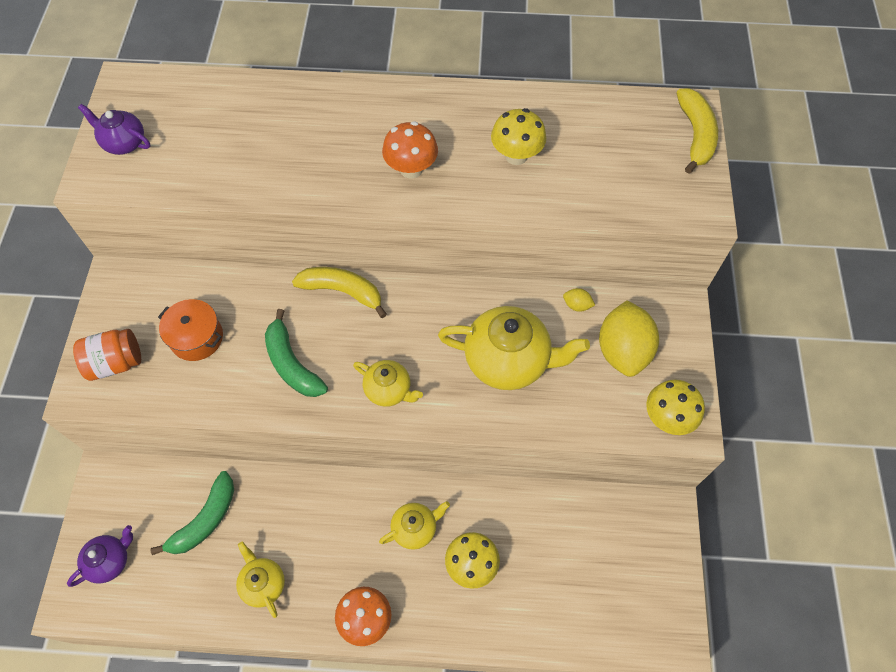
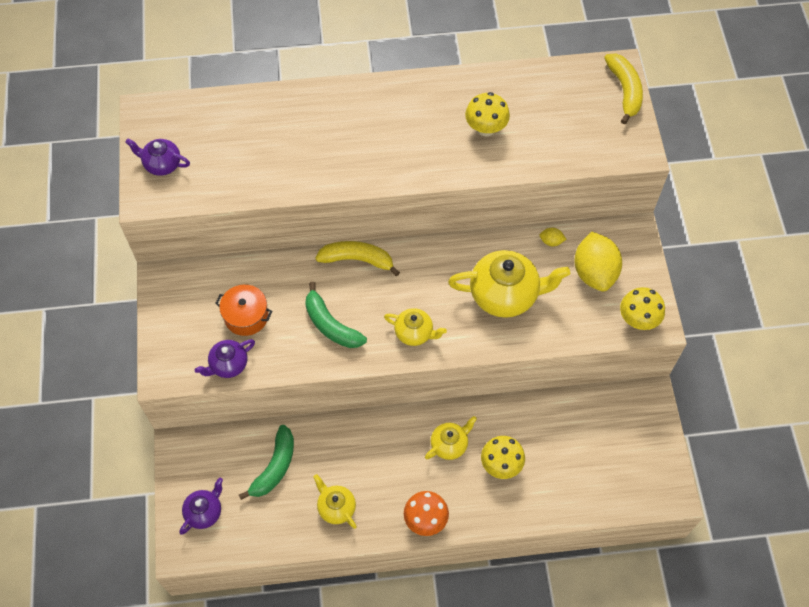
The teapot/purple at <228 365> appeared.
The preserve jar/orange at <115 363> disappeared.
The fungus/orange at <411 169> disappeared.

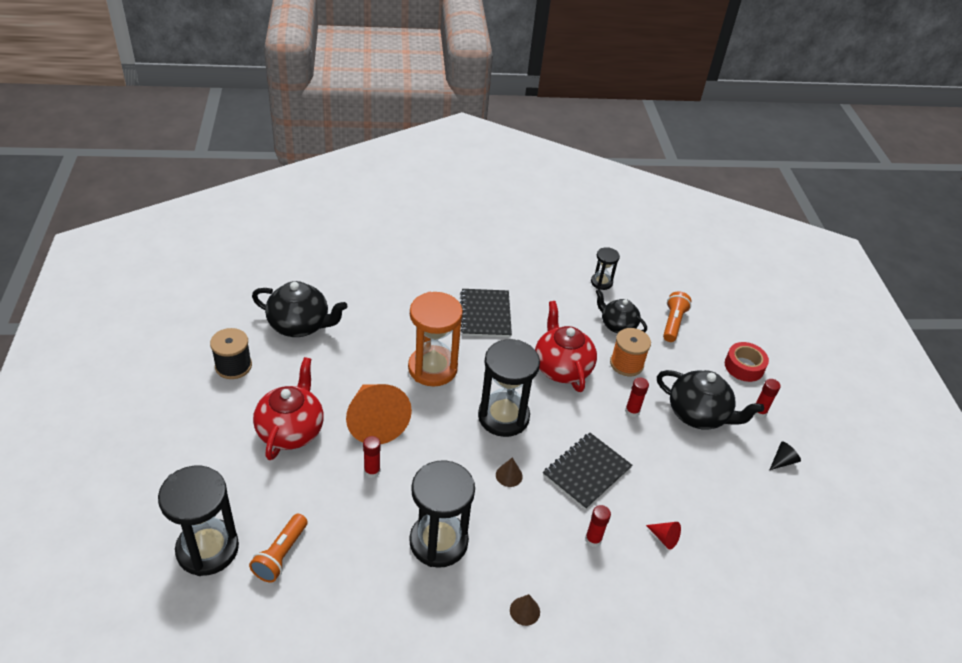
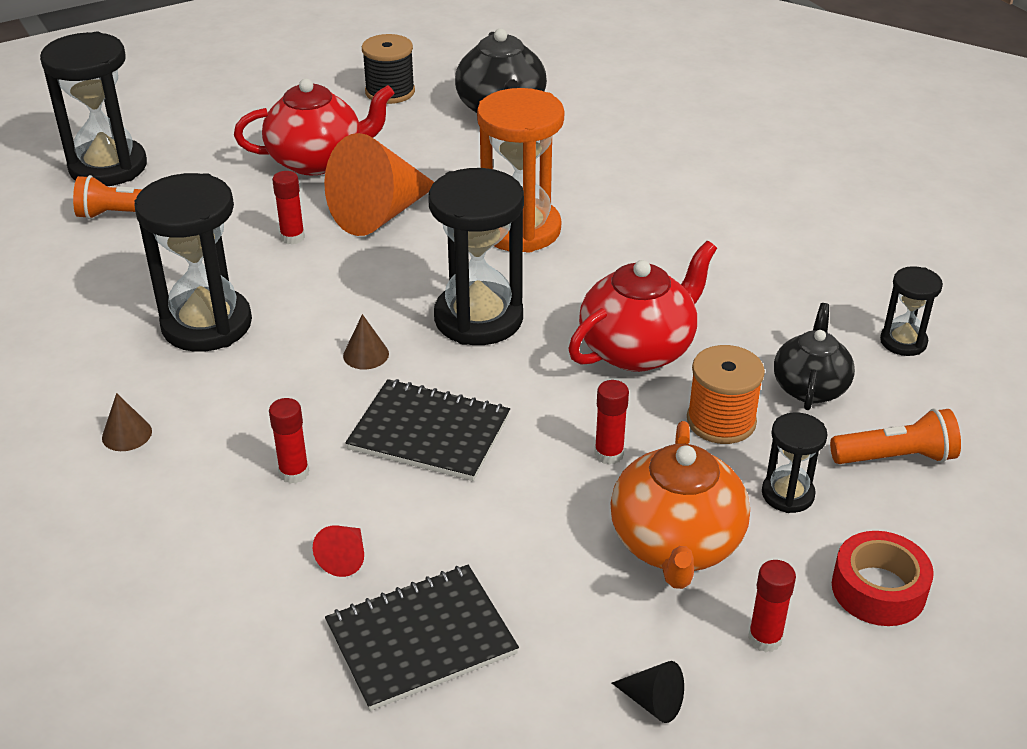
The notebook/ebony moved from <485 314> to <421 639>.
The teapot/ebony at <698 415> became the teapot/orange at <676 545>.
The sandglass/ebony at <787 494> appeared.

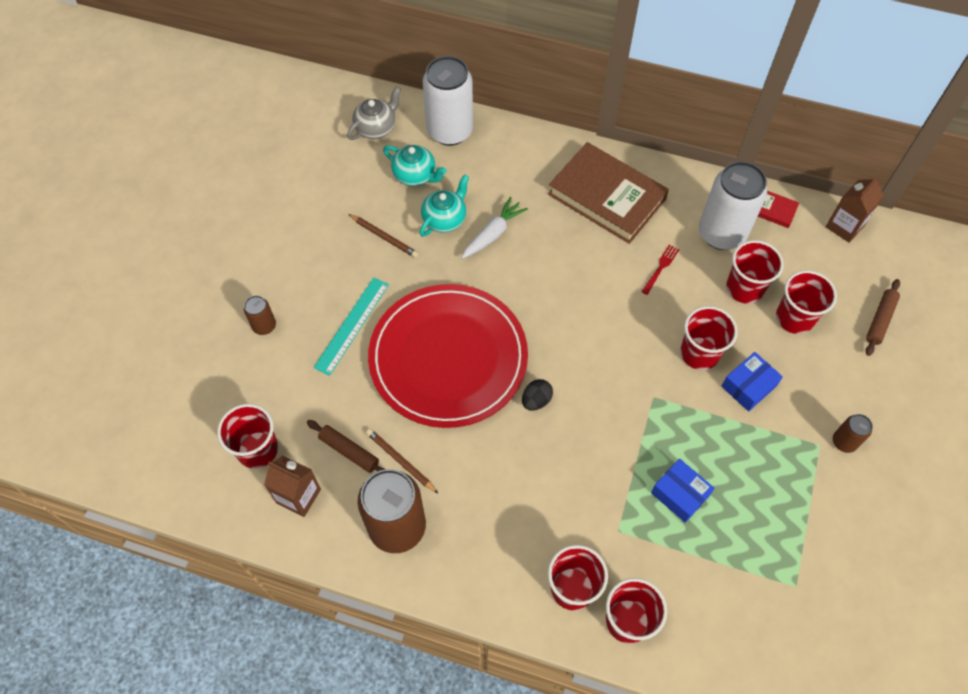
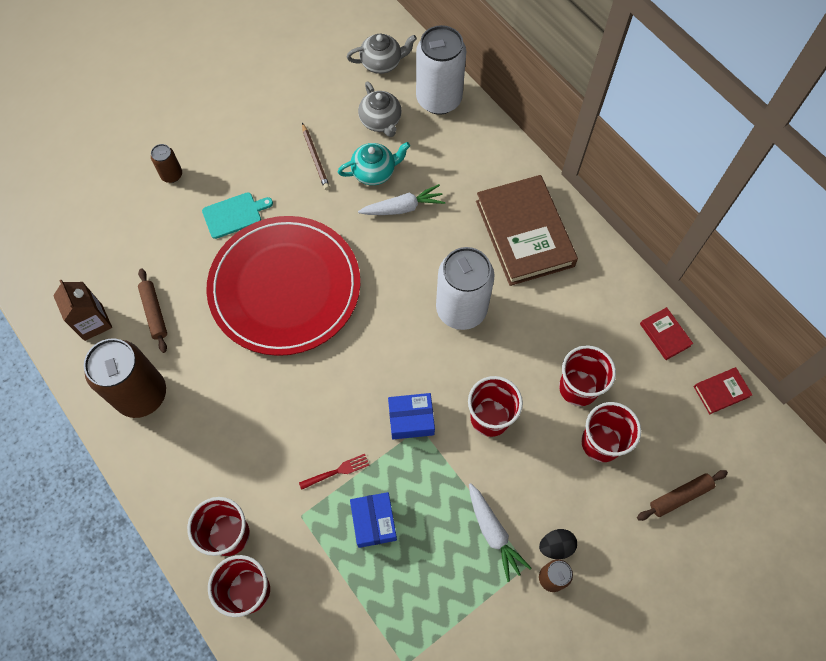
The straightedge/turquoise at <352 325> was replaced by the cutting board/turquoise at <234 215>.
The dinner fork/scarlet moved from <660 268> to <337 471>.
The teapot/turquoise at <415 175> became the teapot/gray at <380 121>.
The package/royal blue moved from <748 386> to <411 419>.
The tin/white moved from <721 233> to <461 309>.
The carrot/white at <493 533> appeared.
The toy egg/ebony moved from <536 400> to <556 546>.
The milk carton/dark brown at <844 226> was replaced by the hardback/scarlet at <721 391>.
The beaker/scarlet at <257 450> disappeared.
The pencil/dark brown at <400 461> disappeared.

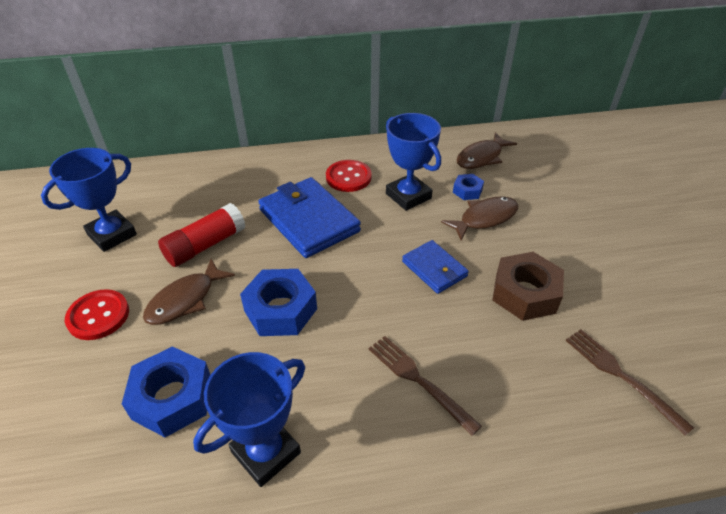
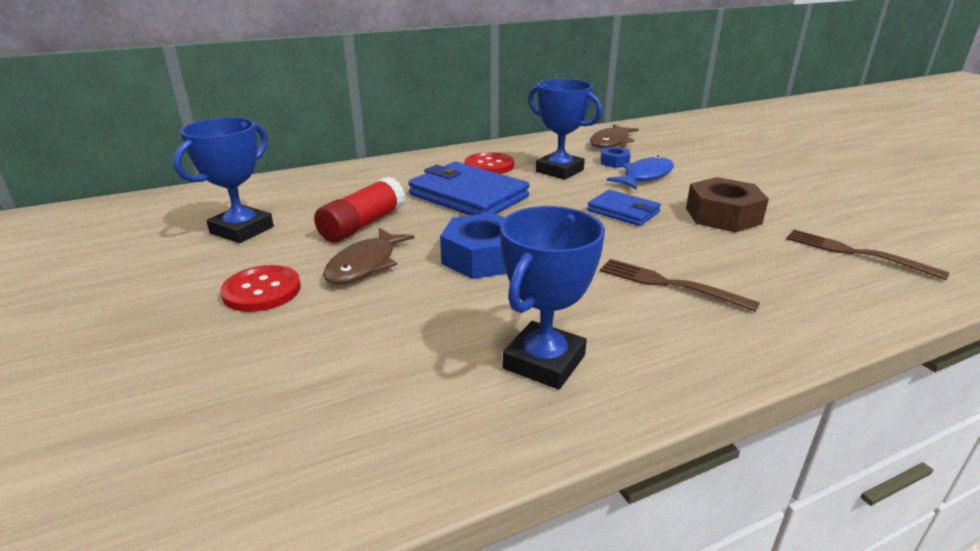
The fish figure/dark brown at <484 218> became the fish figure/royal blue at <645 176>.
The nut/royal blue at <172 398> disappeared.

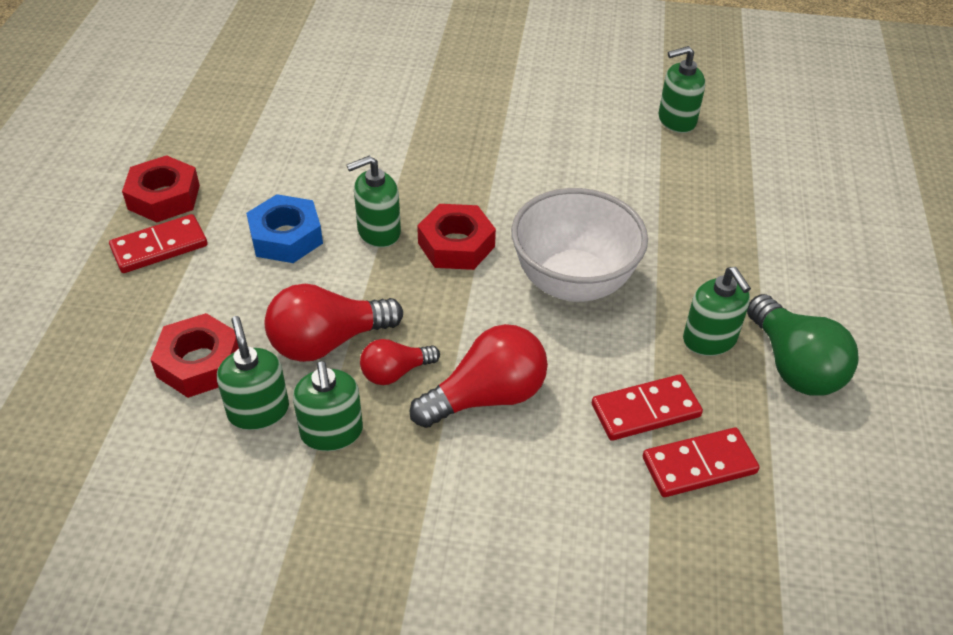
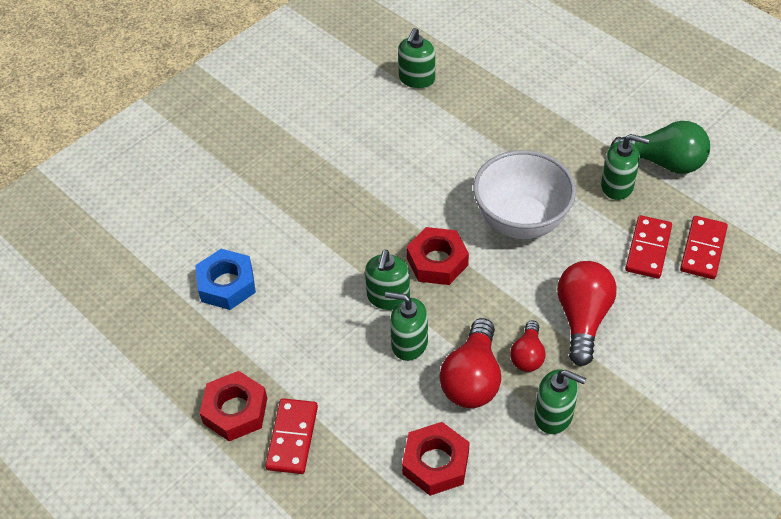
The nut/royal blue moved from <286 237> to <227 284>.
The soap dispenser/green moved from <258 411> to <409 343>.

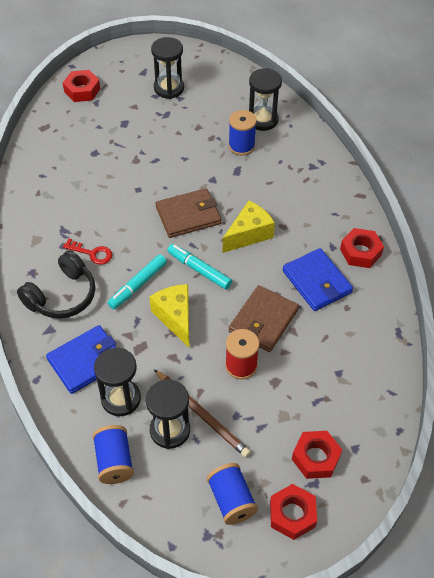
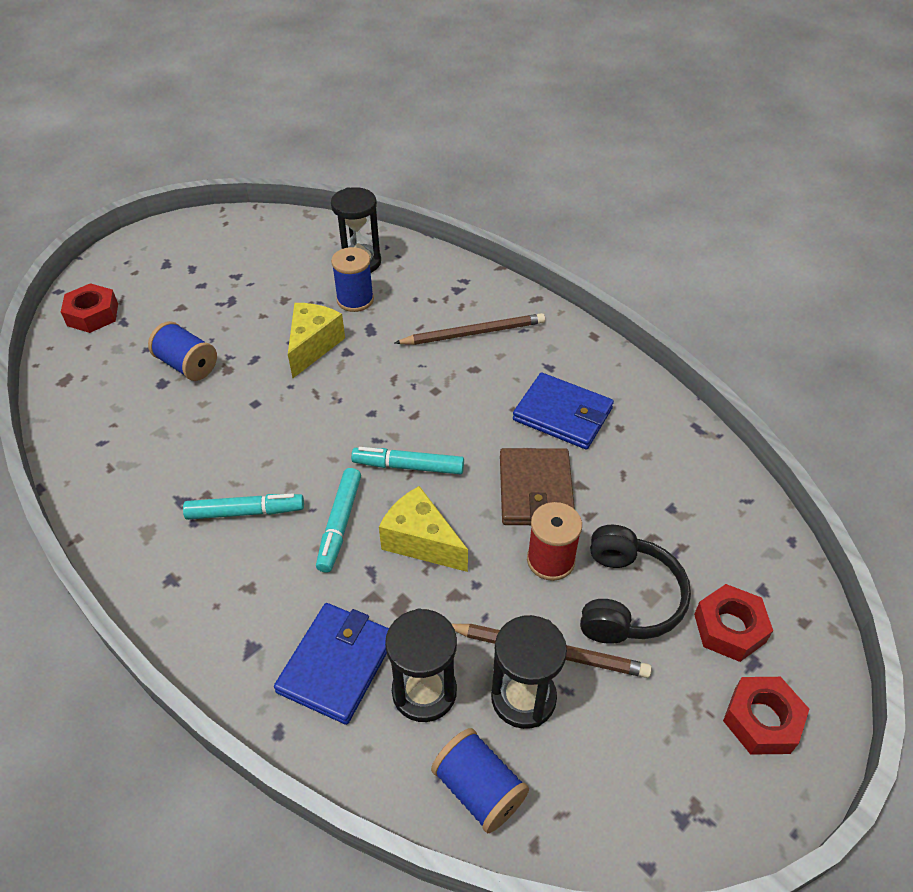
The reel of thread/royal blue moved from <231 500> to <187 365>.
The latchkey/scarlet at <92 253> was replaced by the marker/turquoise at <245 512>.
The piece of cheese/yellow moved from <249 234> to <313 346>.
The pencil/dark brown at <473 333> appeared.
The headphones/ebony moved from <62 296> to <627 598>.
The sandglass/ebony at <169 88> disappeared.
The wallet/dark brown at <188 215> disappeared.
The nut/scarlet at <360 252> disappeared.

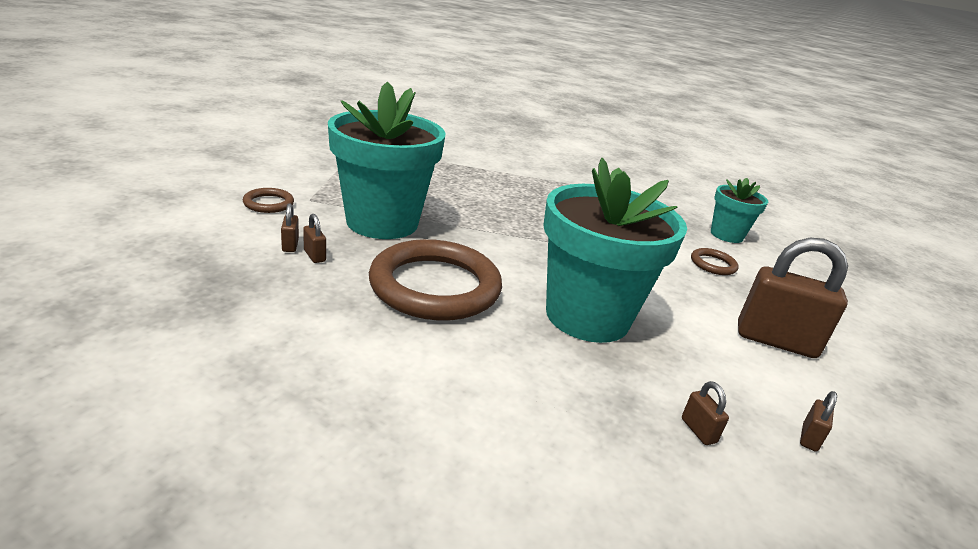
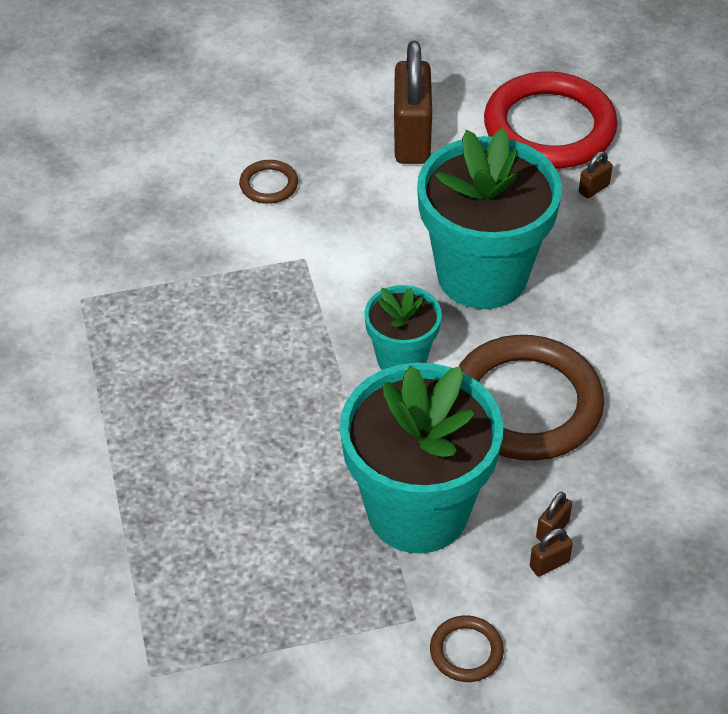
The potted plant/turquoise moved from <726 235> to <401 359>.
The small lock/dark brown at <809 438> was replaced by the ring/scarlet at <549 127>.

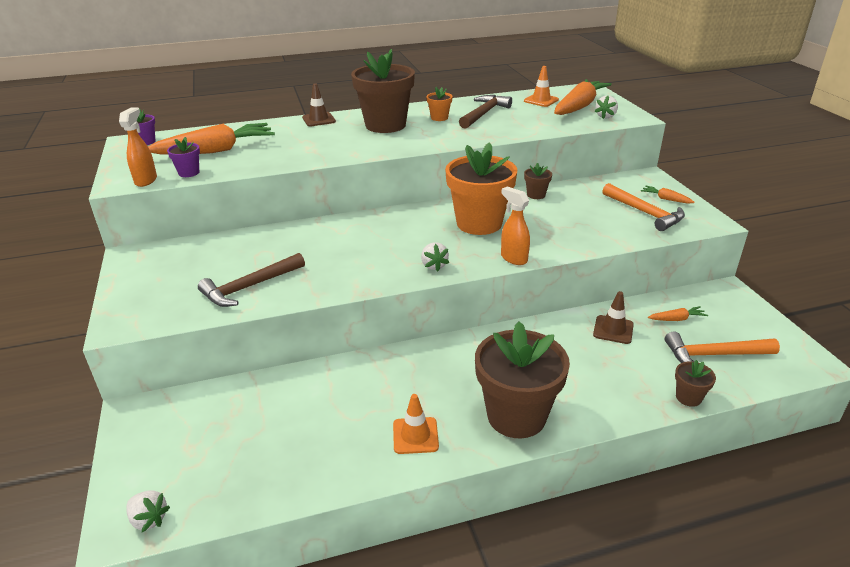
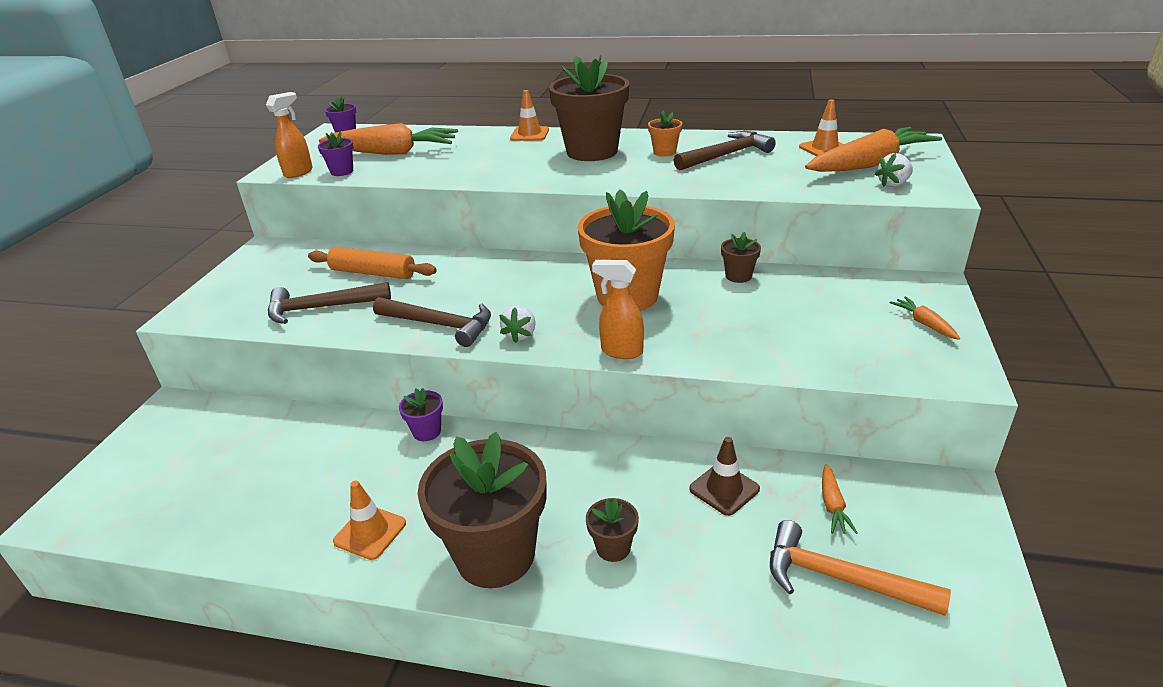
The rolling pin/orange at <373 273> appeared.
The claw hammer/dark brown at <439 325> appeared.
The potted plant/purple at <427 432> appeared.
The safety cone/dark brown at <319 119> became the safety cone/orange at <529 134>.
The potted plant/dark brown moved from <688 397> to <613 548>.
The sprayer/orange at <513 258> turned 60 degrees counterclockwise.
The carrot/orange at <677 319> turned 75 degrees clockwise.
The berry/white at <149 519> disappeared.
The claw hammer/orange at <644 212> disappeared.

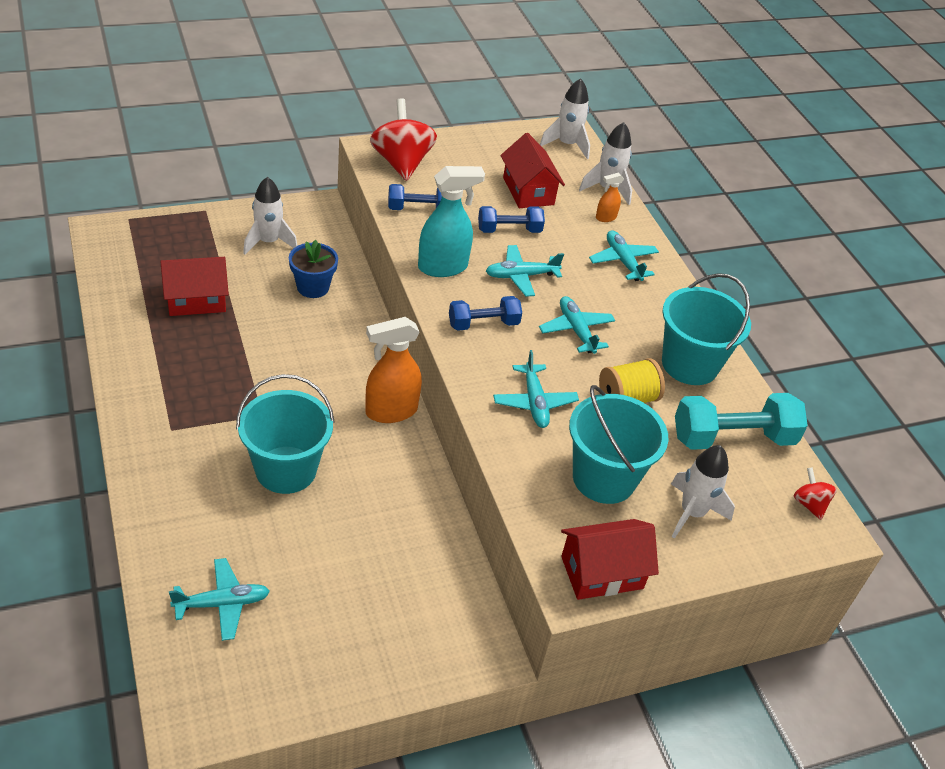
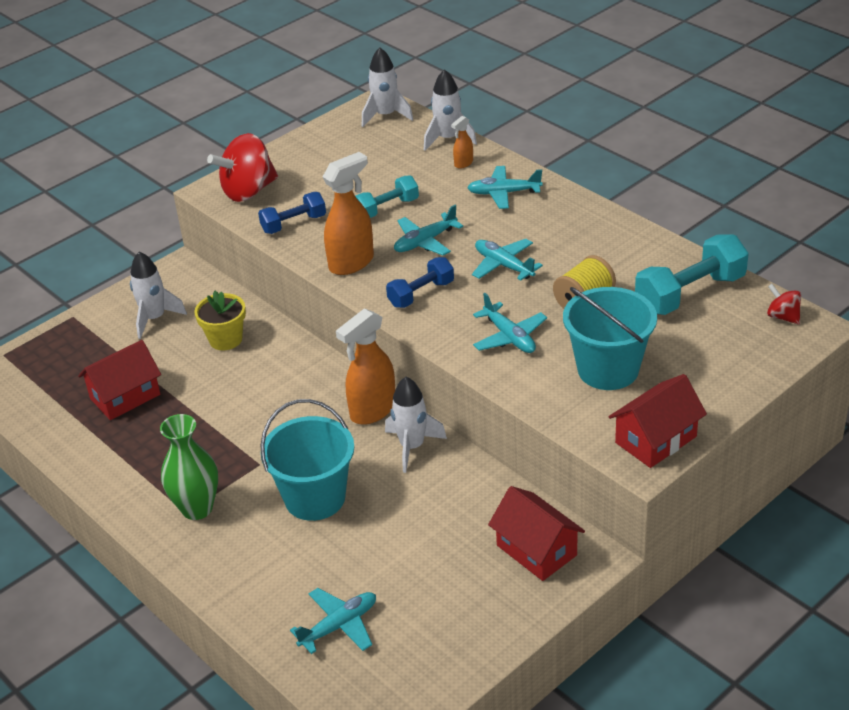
The tall vase/green at <197 508> appeared.
The potted plant/royal blue at <313 287> became the potted plant/yellow at <225 339>.
The spinning top/scarlet at <401 163> turned 90 degrees counterclockwise.
The sprayer/turquoise at <443 267> became the sprayer/orange at <352 263>.
The free weight/royal blue at <509 230> became the free weight/turquoise at <387 208>.
The spaceship/white moved from <692 513> to <412 447>.
The toy plane/turquoise at <623 261> turned 45 degrees counterclockwise.
The house/scarlet moved from <528 191> to <536 550>.
The pail/turquoise at <689 364> disappeared.

